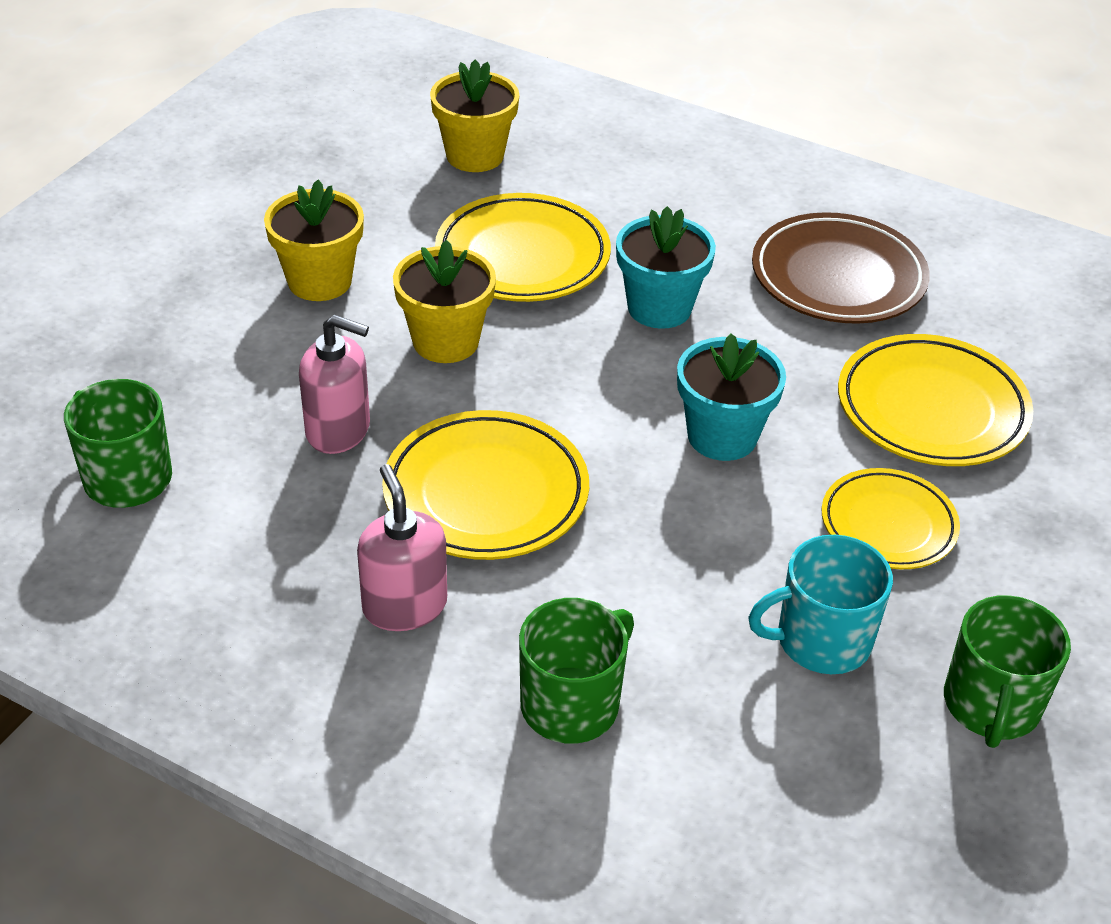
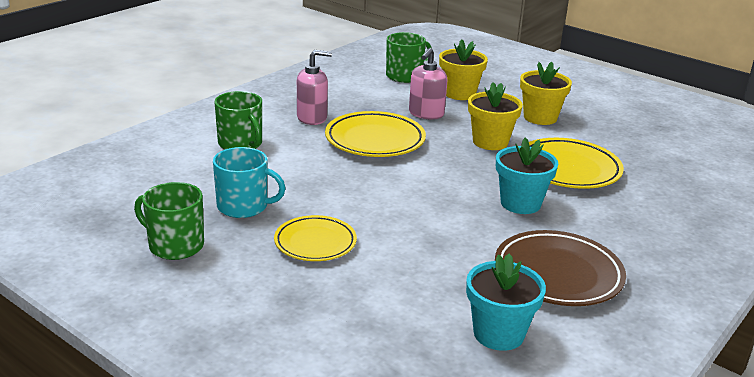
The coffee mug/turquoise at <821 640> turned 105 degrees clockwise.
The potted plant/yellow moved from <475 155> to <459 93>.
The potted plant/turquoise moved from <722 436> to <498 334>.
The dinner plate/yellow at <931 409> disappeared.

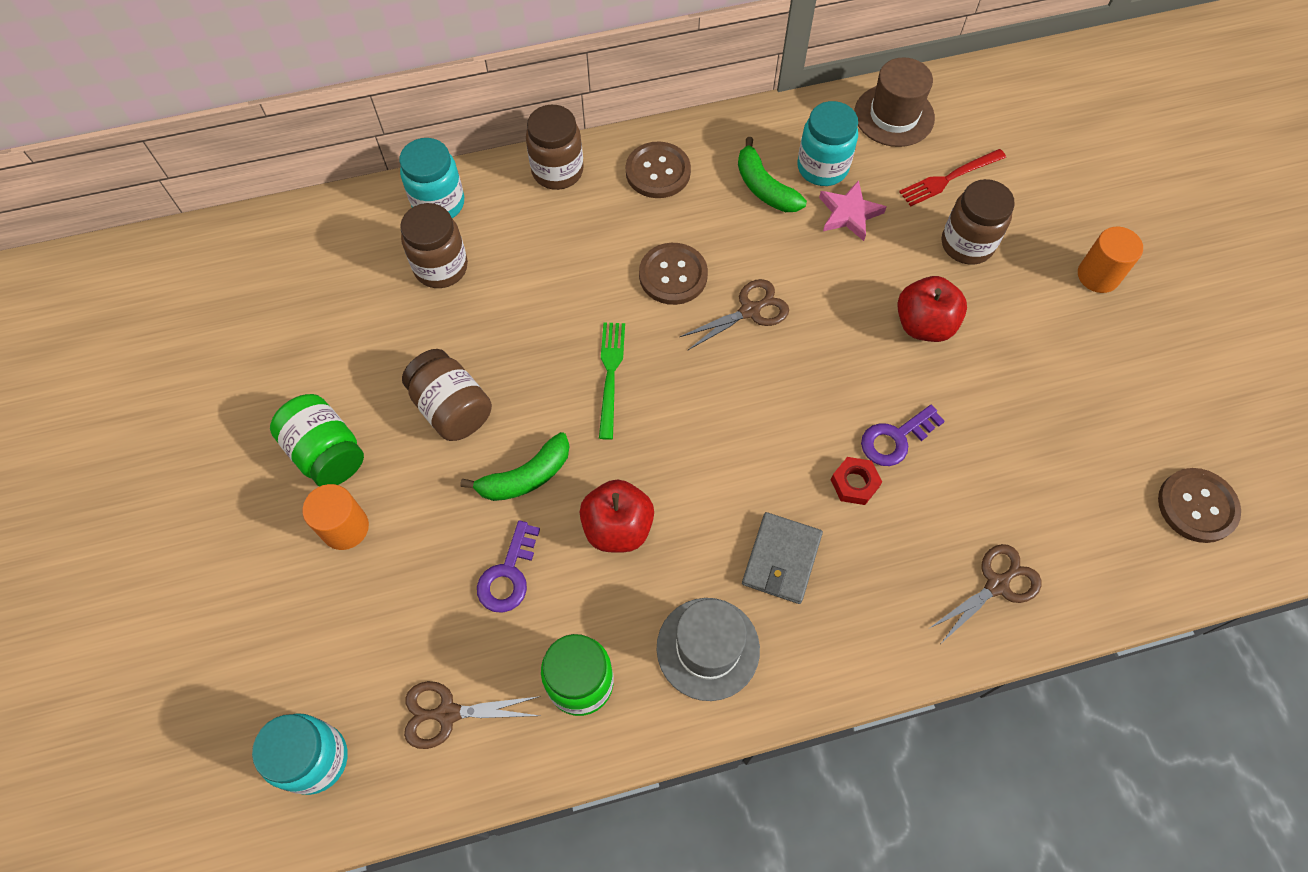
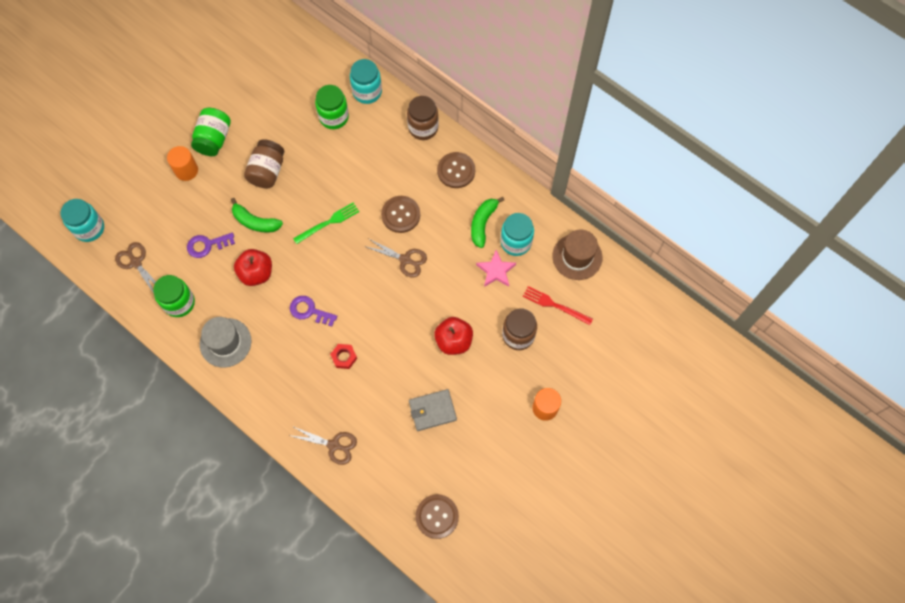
The latchkey/purple moved from <895 439> to <309 311>.
The preserve jar/dark brown at <441 267> became the preserve jar/green at <334 117>.
The wallet/gray moved from <781 559> to <432 411>.

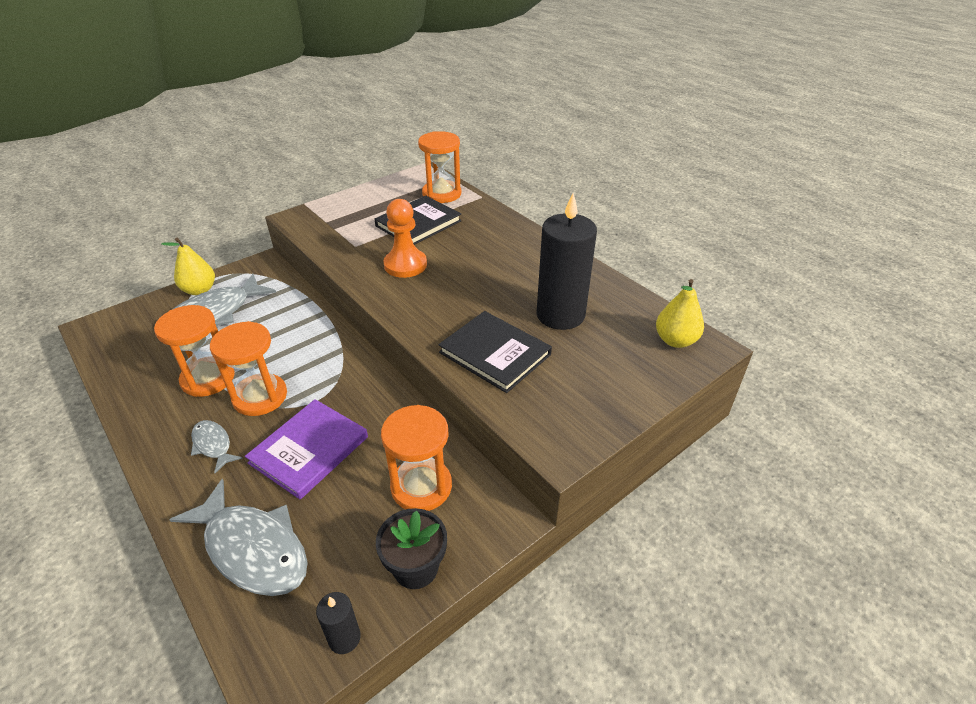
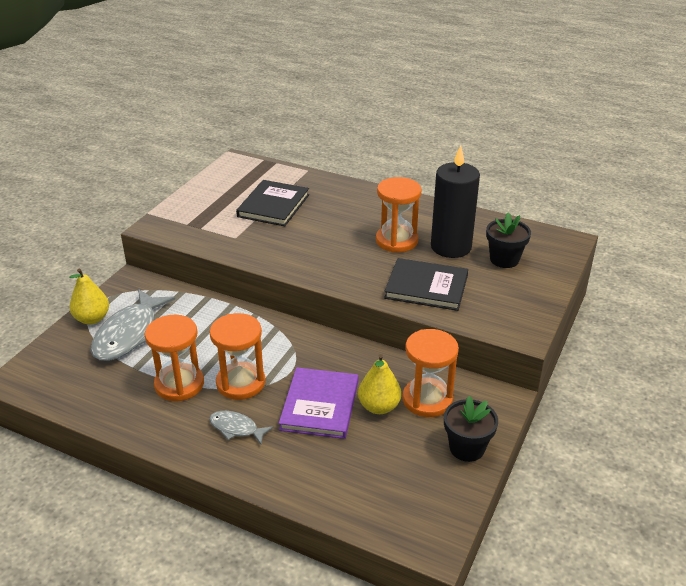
The pear/yellow moved from <675 340> to <379 407>.
The sandglass/orange moved from <441 194> to <396 241>.
The potted plant/ebony at <504 259> appeared.
The fish figure/gray at <252 548> disappeared.
The pillar candle/ebony at <344 638> disappeared.
The chess pawn/orange at <405 265> disappeared.

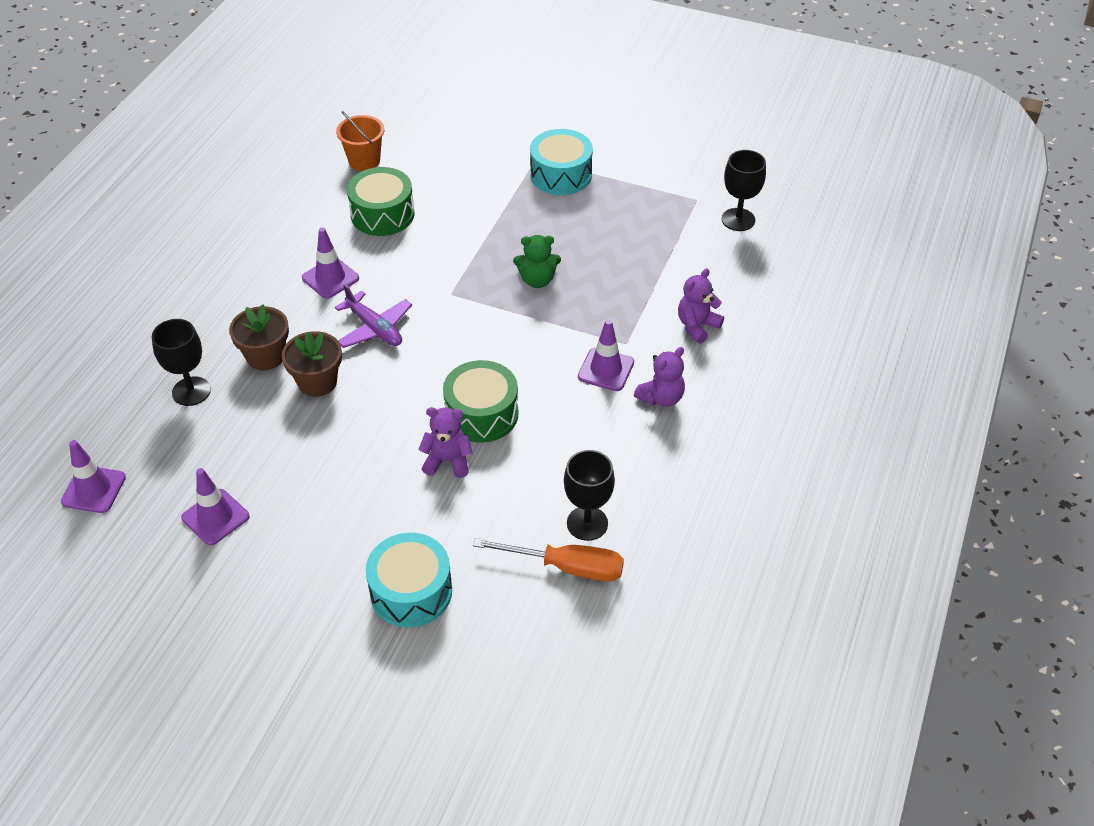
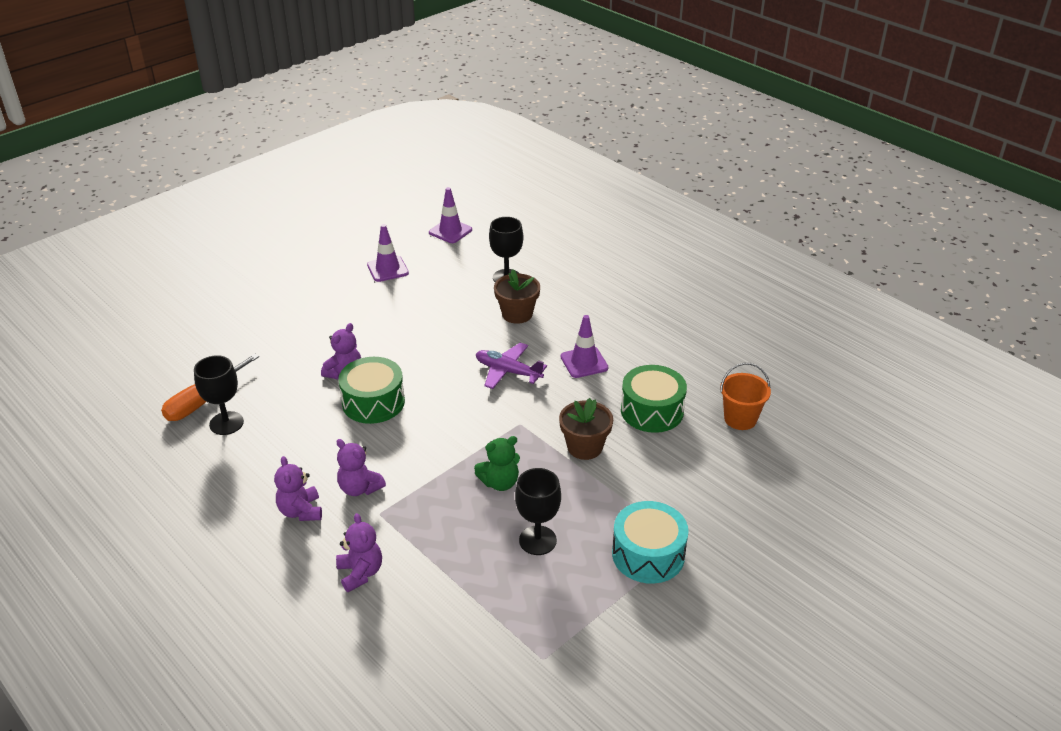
The safety cone/purple at <606 370> was replaced by the stuffed bear/purple at <359 488>.
The stuffed bear/green at <537 280> turned 135 degrees counterclockwise.
The toy plane/purple at <374 328> turned 45 degrees clockwise.
The chalice/ebony moved from <738 220> to <537 540>.
The potted plant/dark brown moved from <317 382> to <584 447>.
The drum/turquoise at <411 591> disappeared.

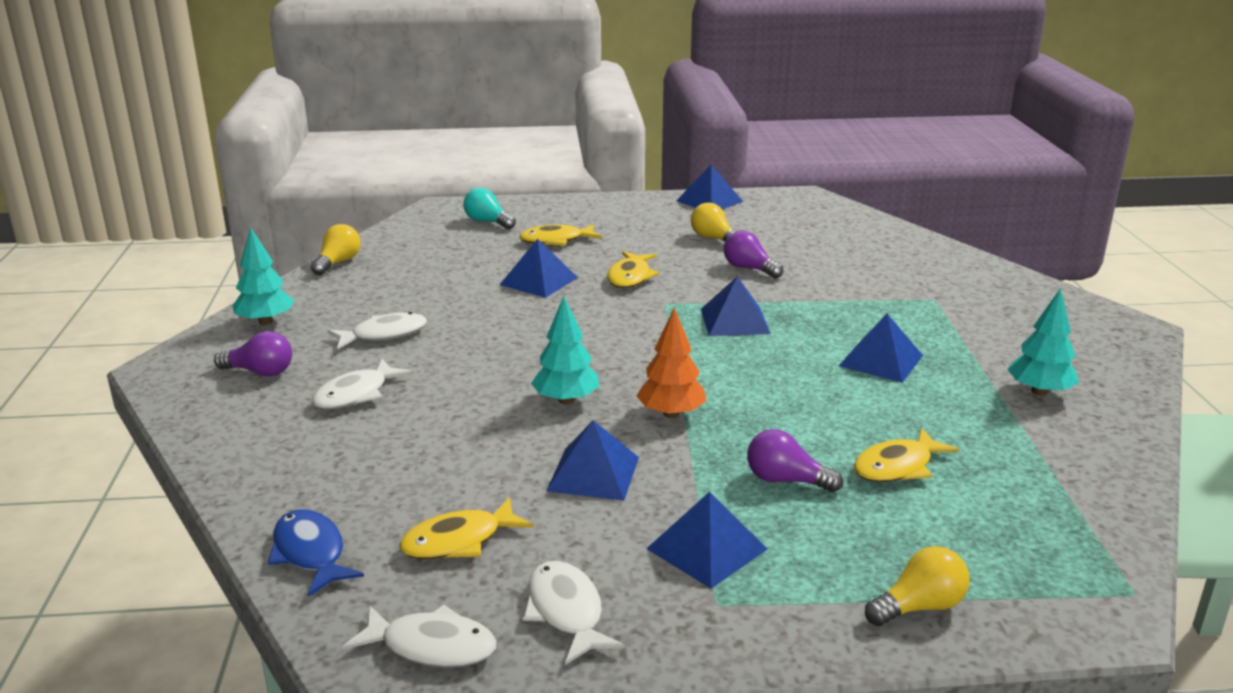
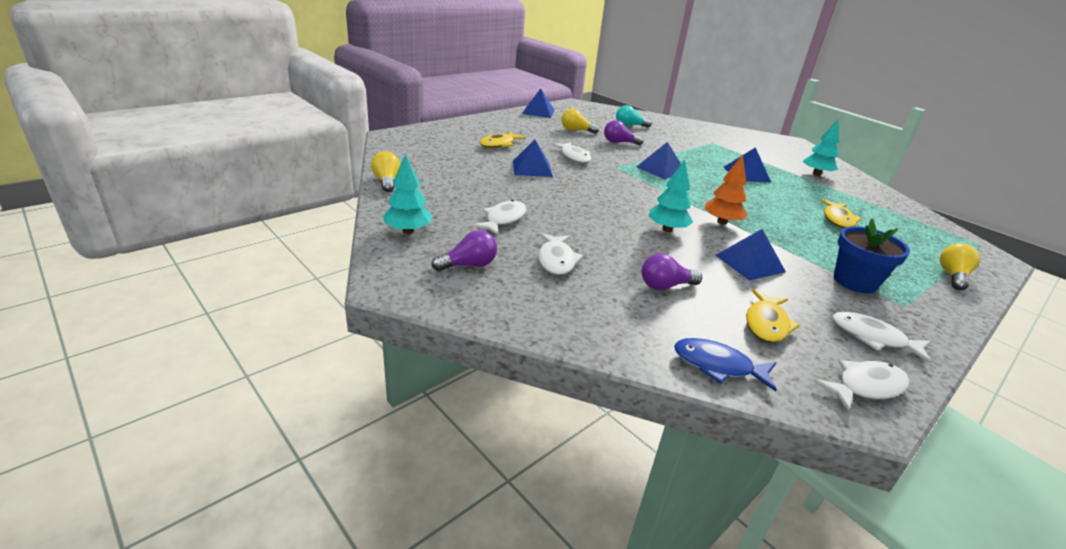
The fish figure/yellow at <630 277> became the fish figure/white at <574 157>.
The bulb/turquoise moved from <487 222> to <629 126>.
The bulb/purple moved from <786 480> to <665 286>.
The solid pyramid/royal blue at <706 548> was replaced by the potted plant/royal blue at <854 282>.

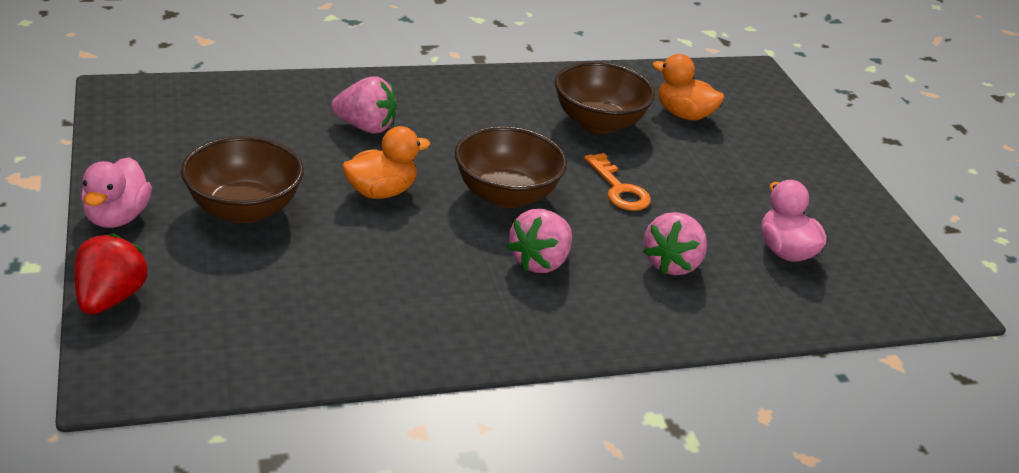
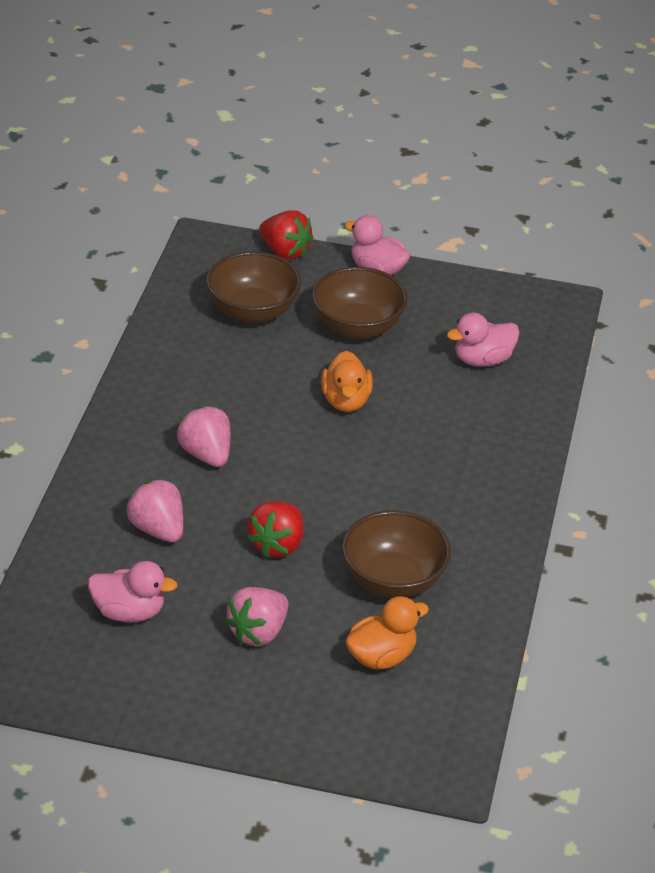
The deep dish/dark brown moved from <506 195> to <253 311>.
The berry/pink moved from <366 127> to <258 632>.
The latchkey/orange at <619 189> was replaced by the berry/scarlet at <277 545>.
The toy duck/pink at <482 360> appeared.

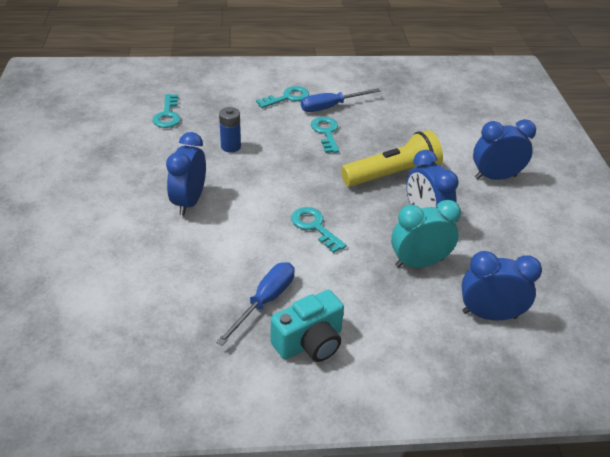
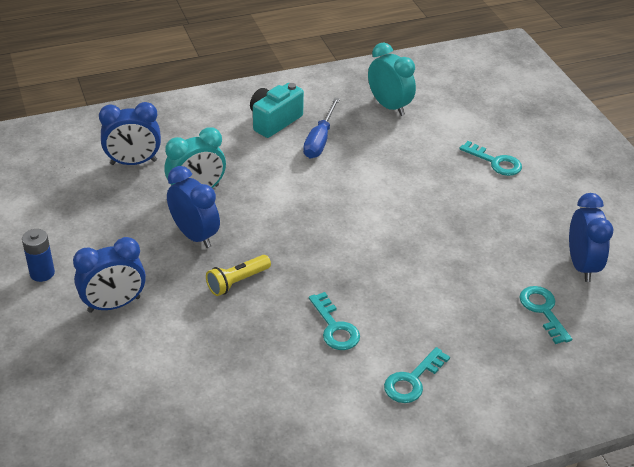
The battery/royal blue moved from <230 146> to <42 273>.
The pocket torch/yellow at <393 175> changed to 0.57 times the size.
The bedside clock/turquoise at <389 106> appeared.
The latchkey/turquoise moved from <314 227> to <495 162>.
The bedside clock/royal blue moved from <189 202> to <581 265>.
The screwdriver/royal blue at <330 107> disappeared.

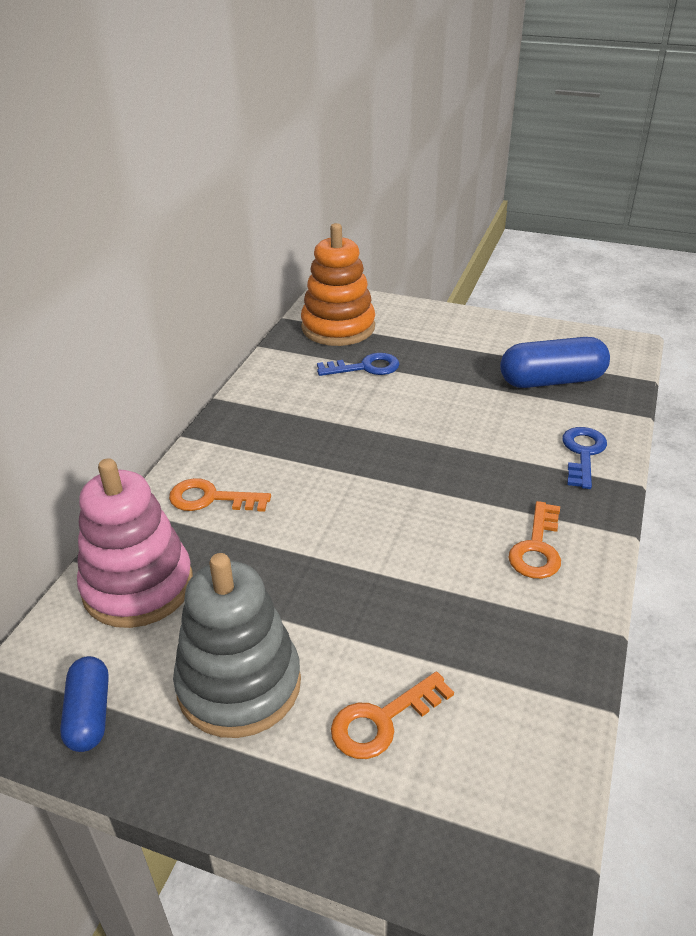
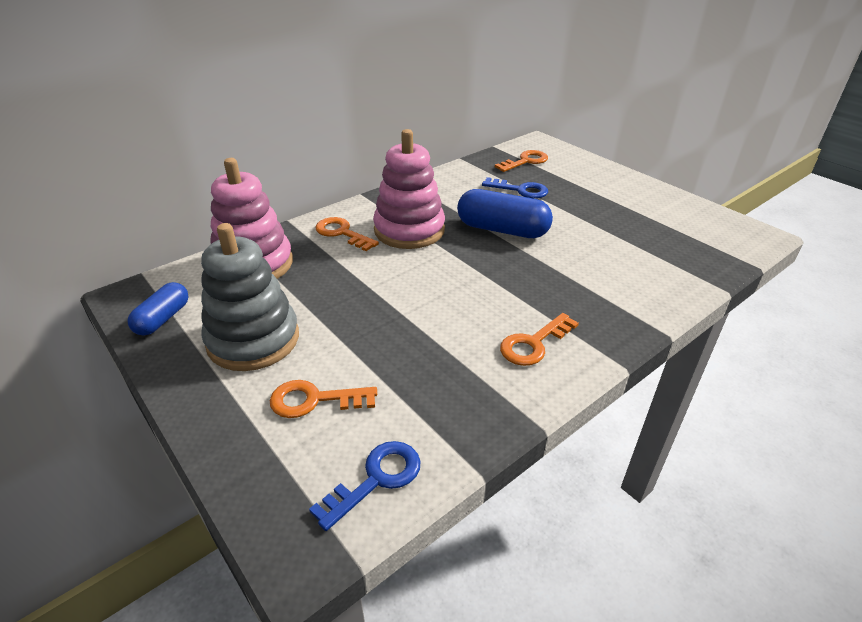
The latchkey/royal blue moved from <583 453> to <376 479>.
The stacking toy/pink at <409 230> appeared.
The pill/royal blue moved from <551 381> to <502 230>.
The stacking toy/orange at <338 327> was replaced by the latchkey/orange at <525 161>.

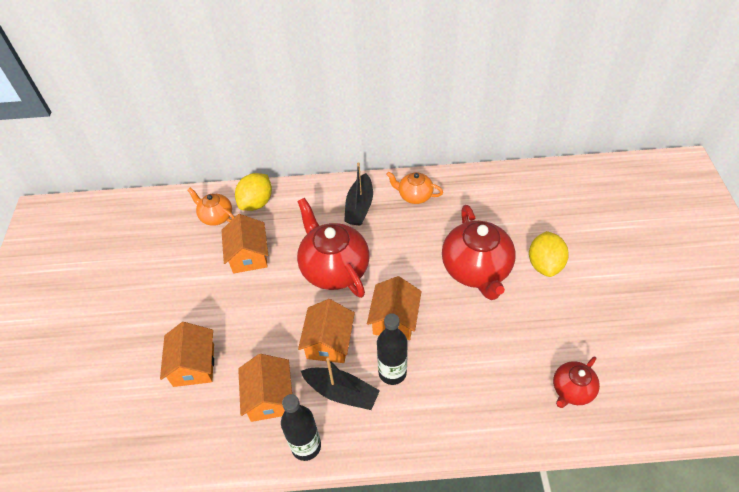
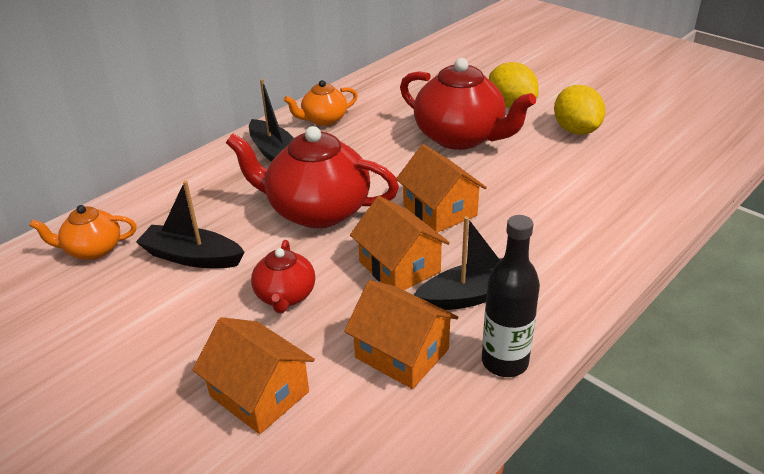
The house/orange at <248 255> was replaced by the boat/ebony at <192 257>.
The teapot/scarlet moved from <571 390> to <285 296>.
The toy lemon/yellow moved from <256 203> to <576 130>.
The flask/ebony at <392 372> disappeared.

